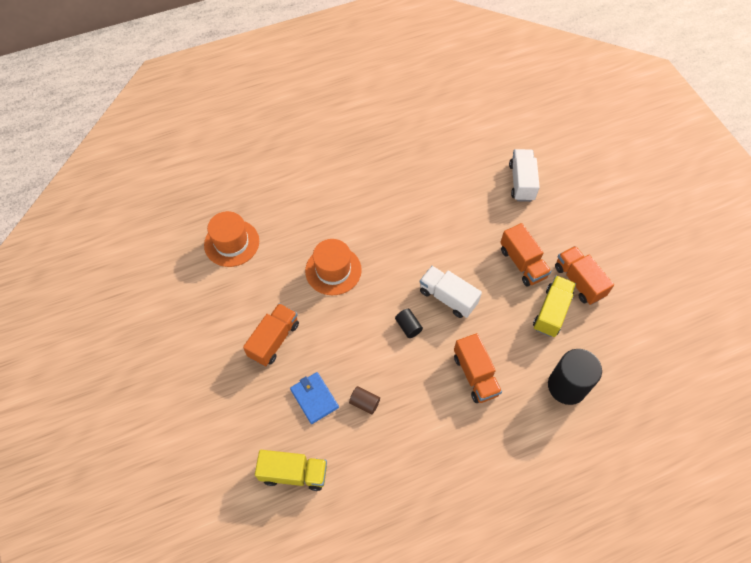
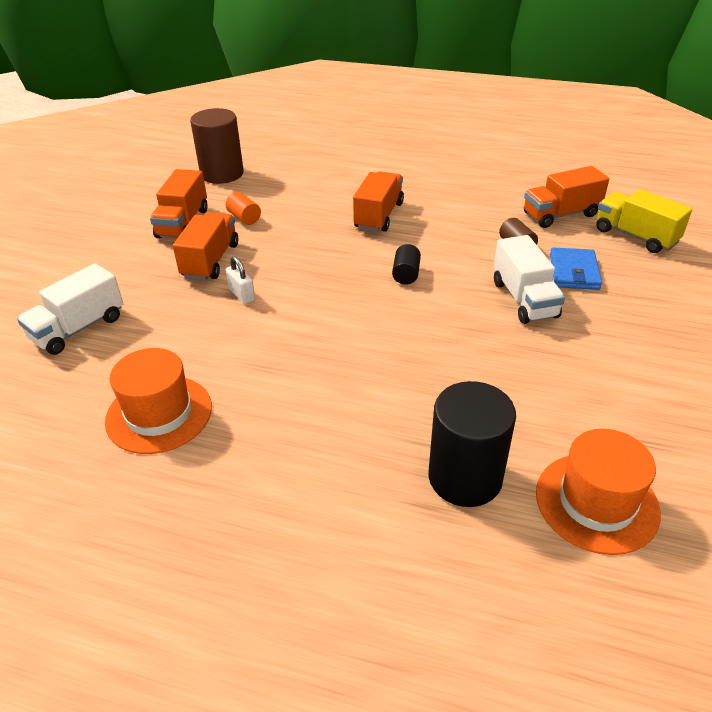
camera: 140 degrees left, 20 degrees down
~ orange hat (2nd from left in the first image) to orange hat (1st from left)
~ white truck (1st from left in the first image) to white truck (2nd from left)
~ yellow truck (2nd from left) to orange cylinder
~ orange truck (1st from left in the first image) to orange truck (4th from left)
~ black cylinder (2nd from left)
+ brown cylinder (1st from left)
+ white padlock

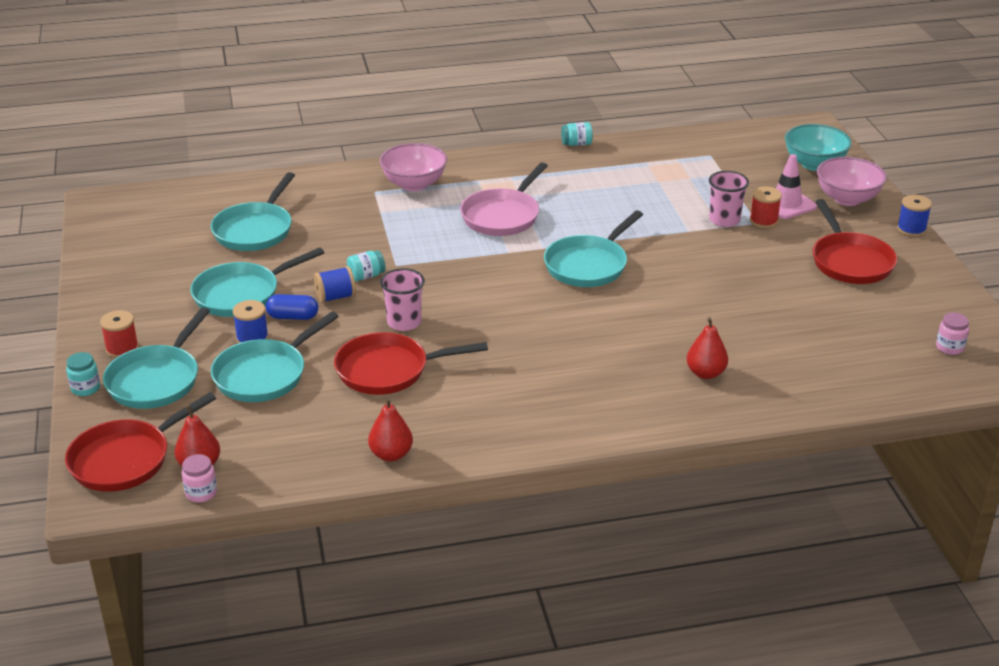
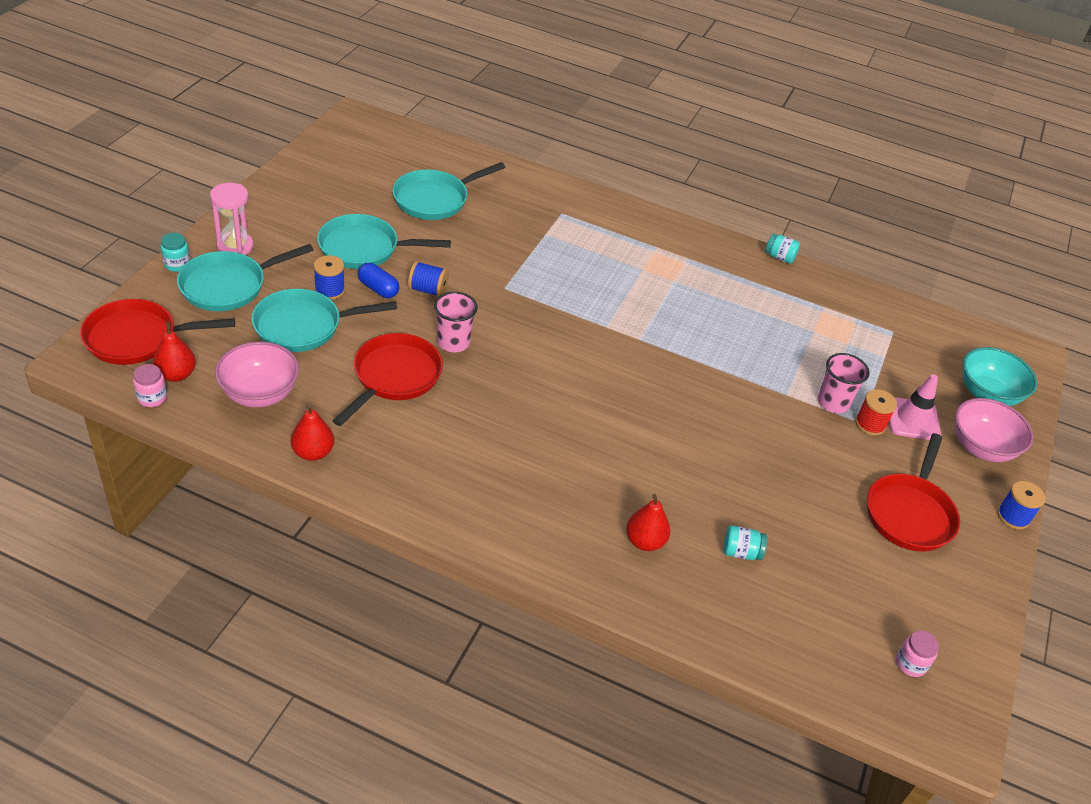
camera: 30 degrees right, 10 degrees up
~ pink bowl (1st from left)
- pink pan
- turquoise pan (5th from left)
~ turquoise jar (2nd from left)
~ red spool (1st from left) to pink hourglass
~ red pan (2nd from left) 90 degrees clockwise

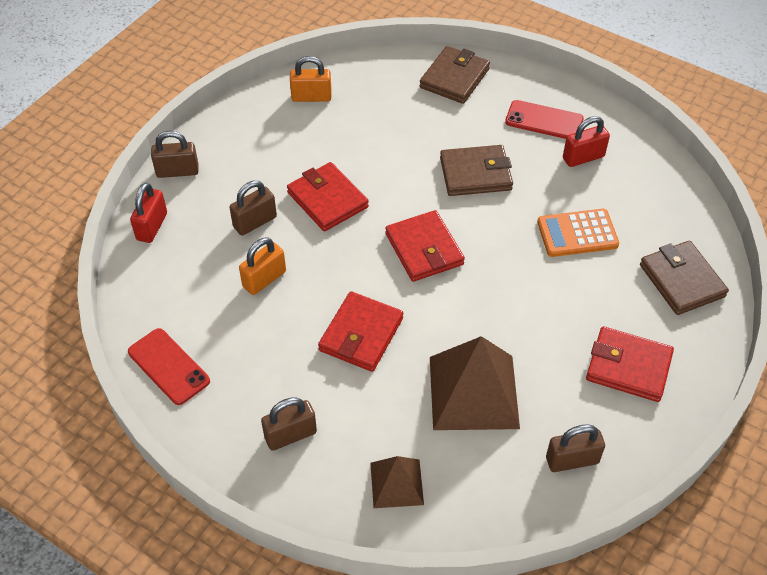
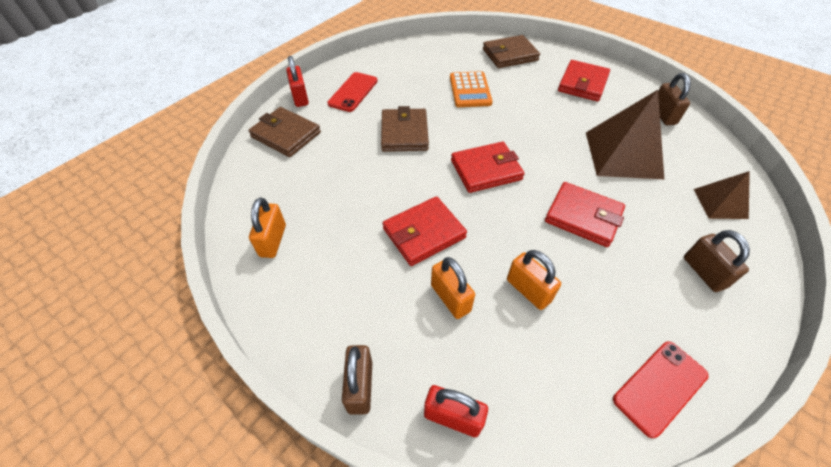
camera: 85 degrees left, 0 degrees up
~ red padlock (2nd from left in the first image) to red padlock (1st from left)
~ brown padlock (2nd from left) to orange padlock (2nd from left)

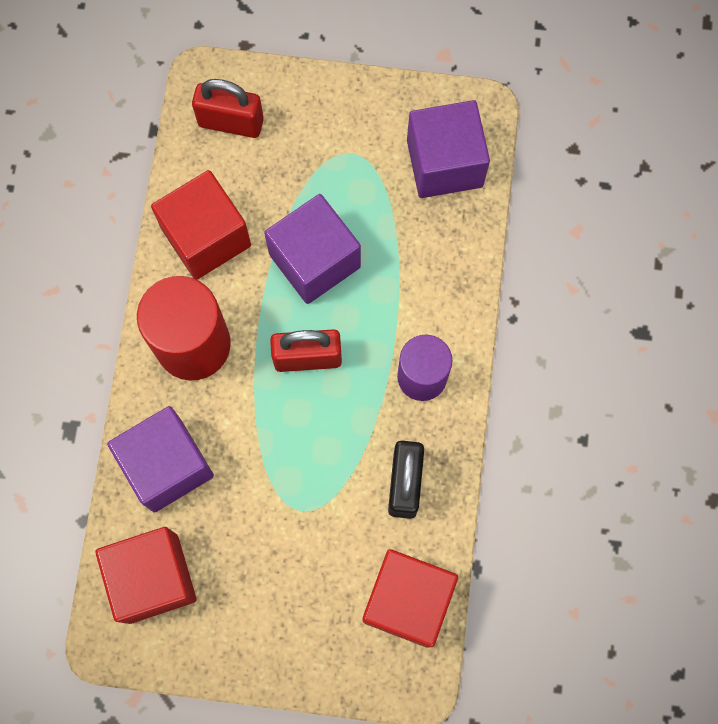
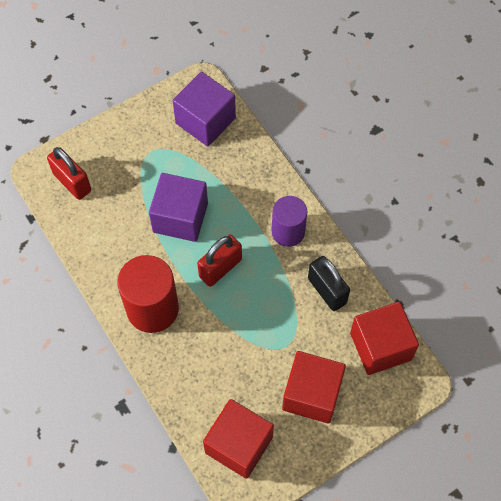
camera: 40 degrees left, 10 degrees down
~ red padlock (1st from left) 75 degrees clockwise
~ red cube (2nd from left)
- purple cube (1st from left)

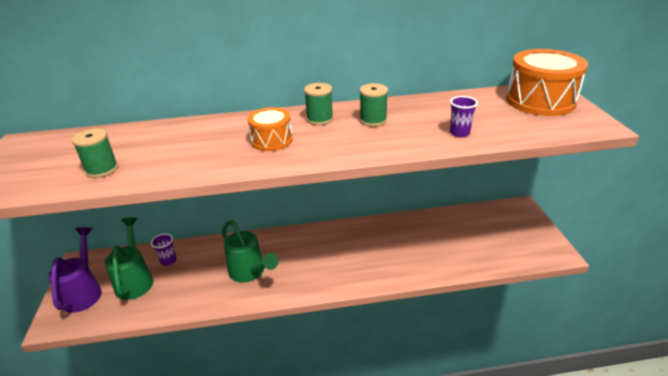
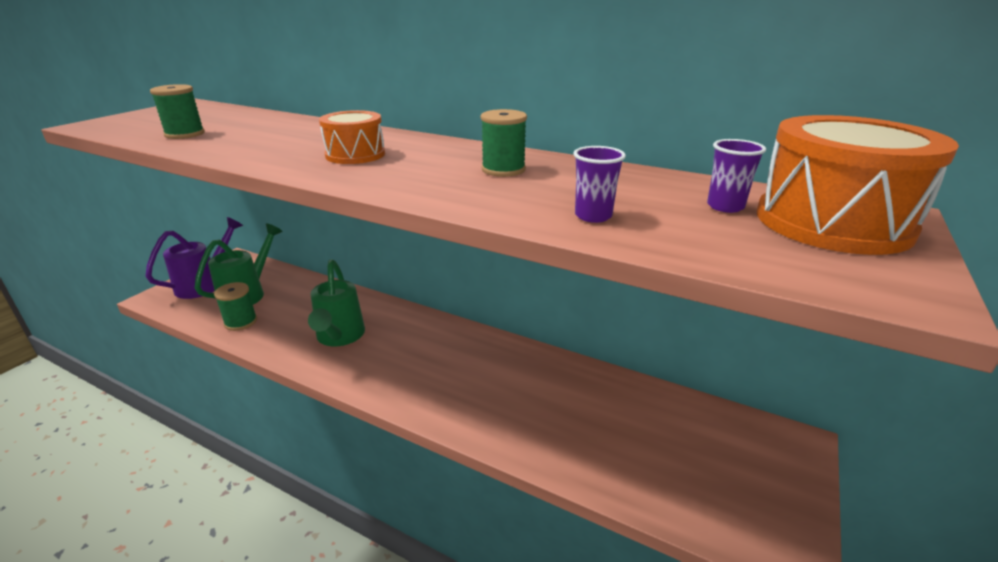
camera: 35 degrees right, 5 degrees down
~ green spool (2nd from left)
~ purple cup (1st from left in the first image) to purple cup (2nd from left)

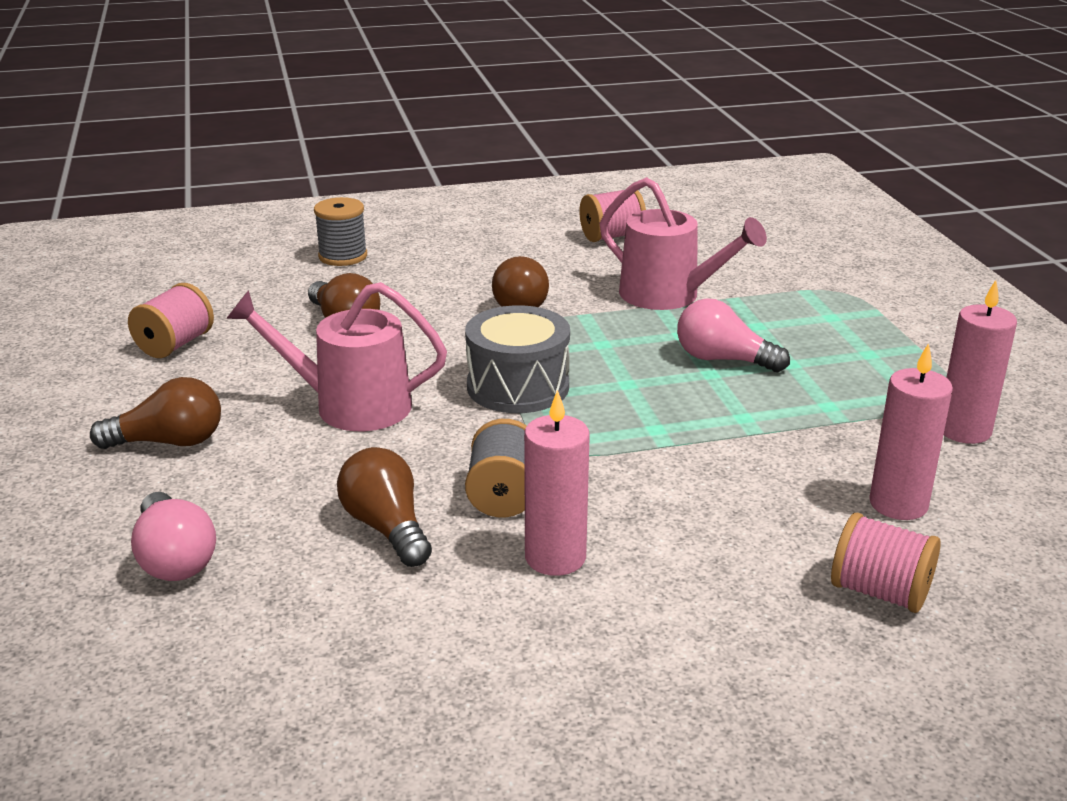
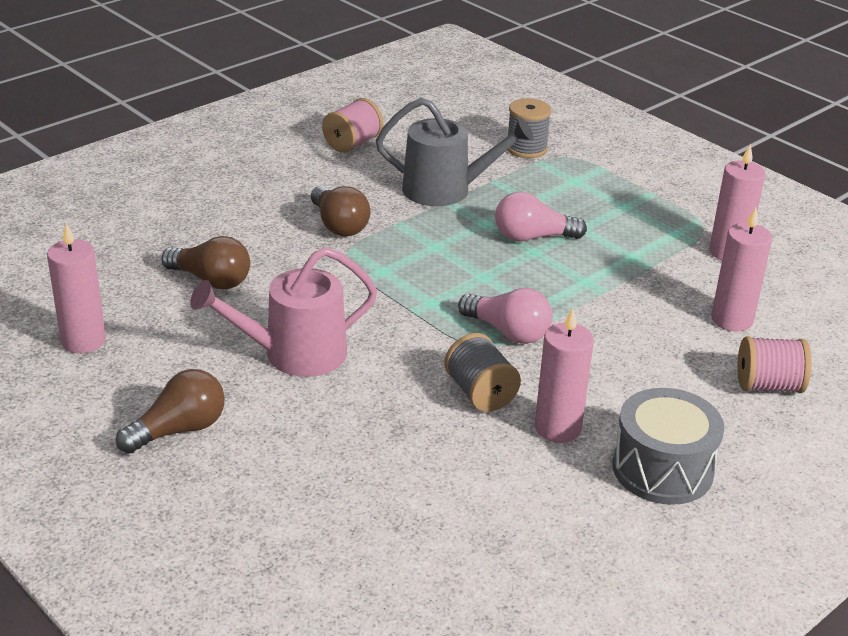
camera: 30 degrees left, 5 degrees up
~ pink watering can (2nd from left) to grey watering can
~ grey spool (1st from left in the first image) to grey spool (2nd from left)
~ pink spool (1st from left) to pink candle (1st from left)
~ grey drum
- brown light bulb (3rd from left)
~ pink light bulb (1st from left)

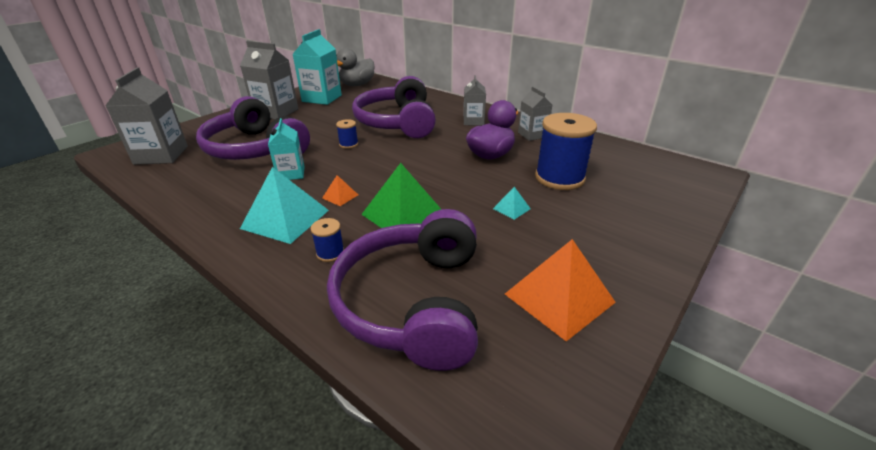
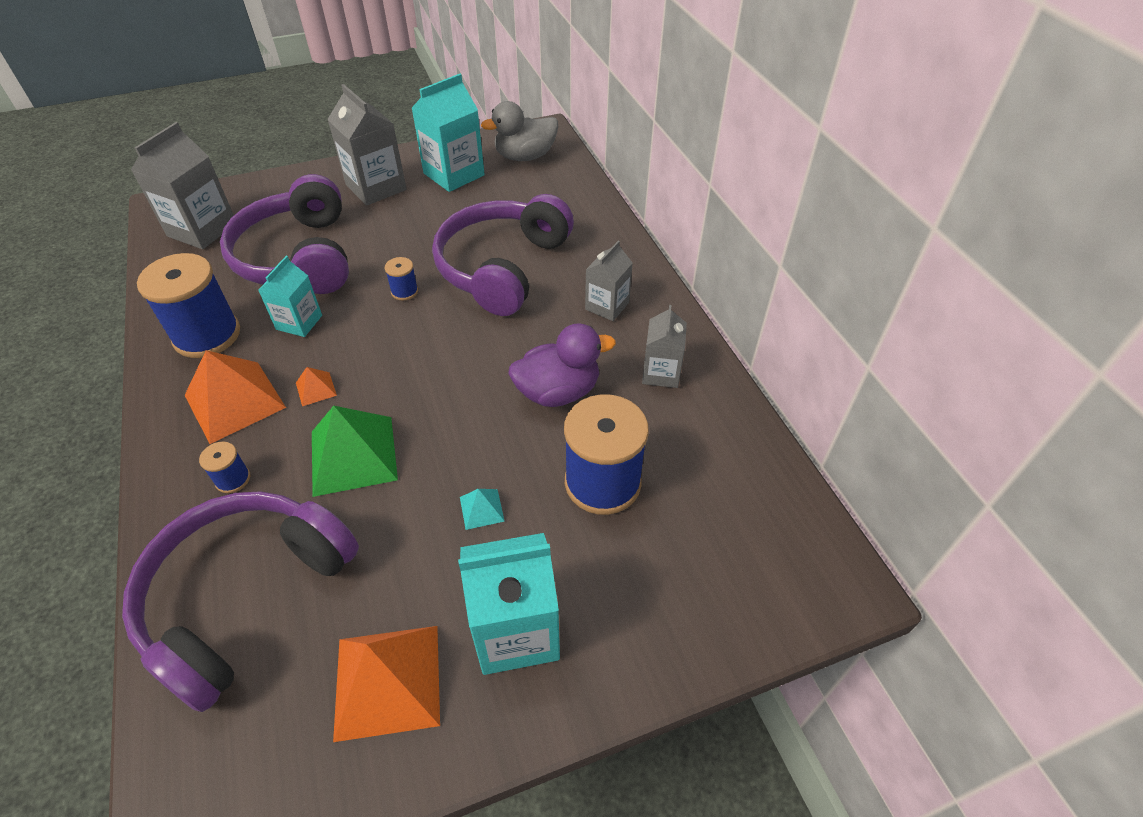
camera: 30 degrees right, 15 degrees up
~ turquoise pyramid (1st from left) to orange pyramid (1st from left)
+ blue spool (1st from left)
+ turquoise carton (3rd from left)

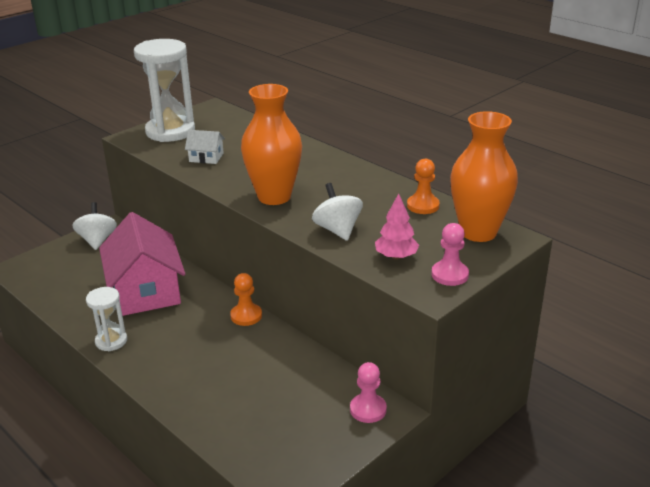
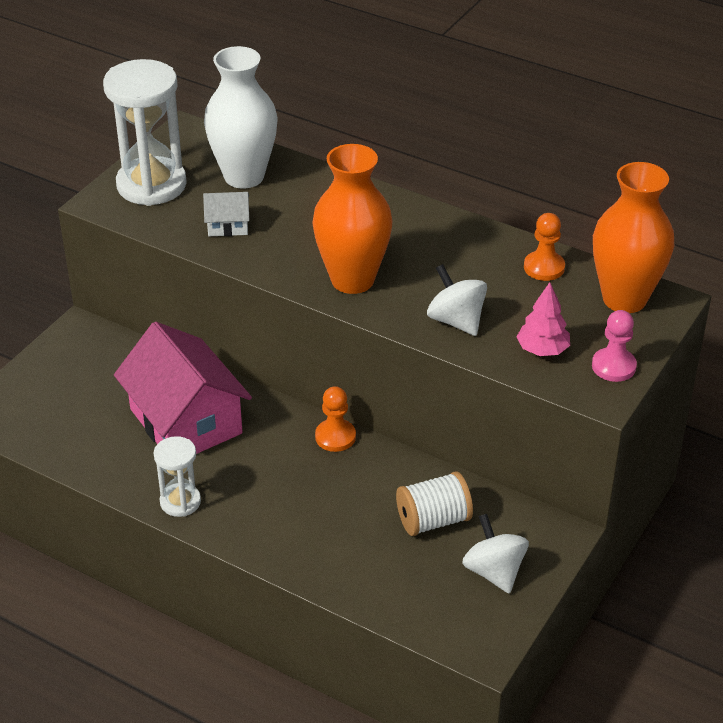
camera: 15 degrees left, 10 degrees up
~ white spinning top (1st from left in the first image) to white spinning top (2nd from left)
- pink pawn (1st from left)
+ white vase
+ white spool

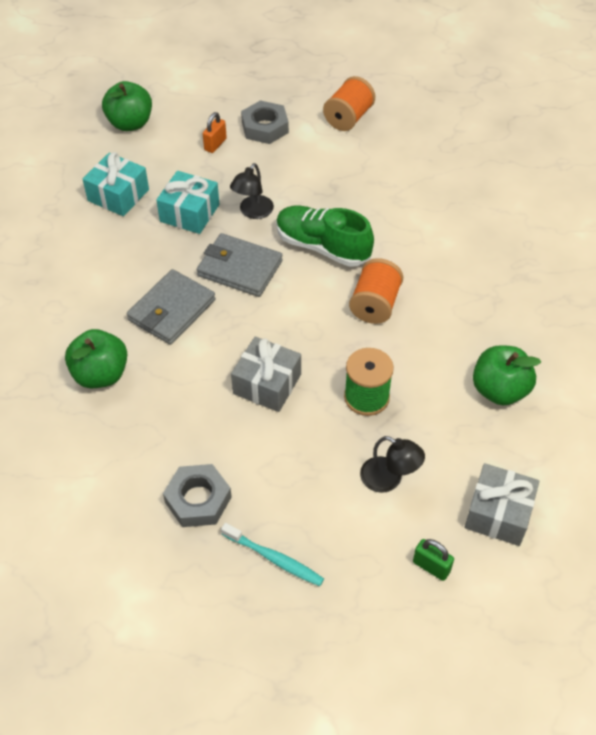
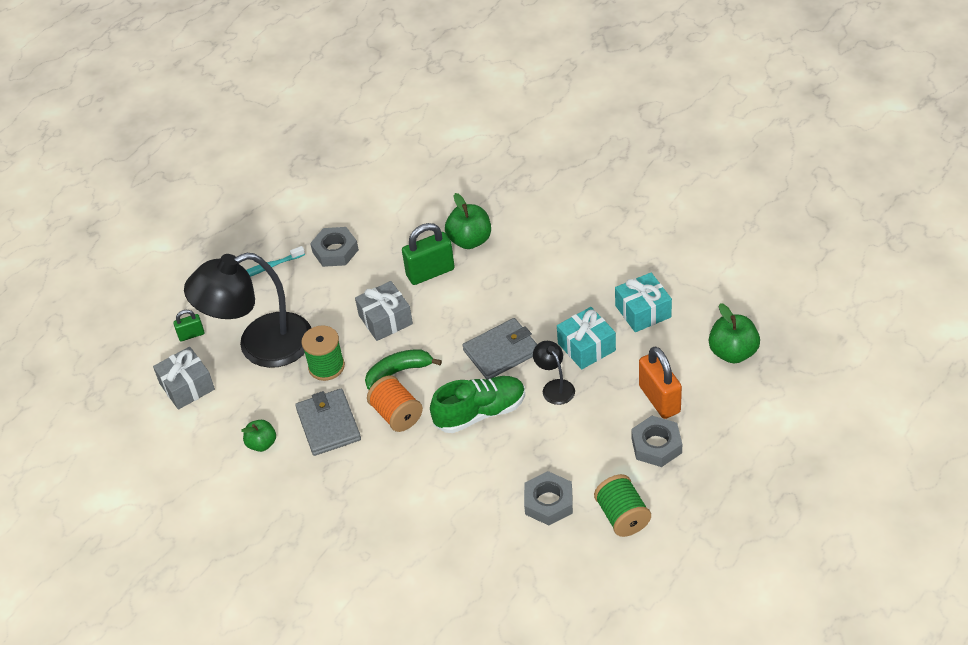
camera: 130 degrees right, 5 degrees down
~ orange spool (1st from left) to green spool (2nd from left)
~ orange padlock x1.87
~ grey wallet (1st from left)
~ green apple (3rd from left in the first image) x0.64
~ black lamp (2nd from left in the first image) x2.35
+ green padlock (2nd from left)
+ green banana
+ grey nut (2nd from left)

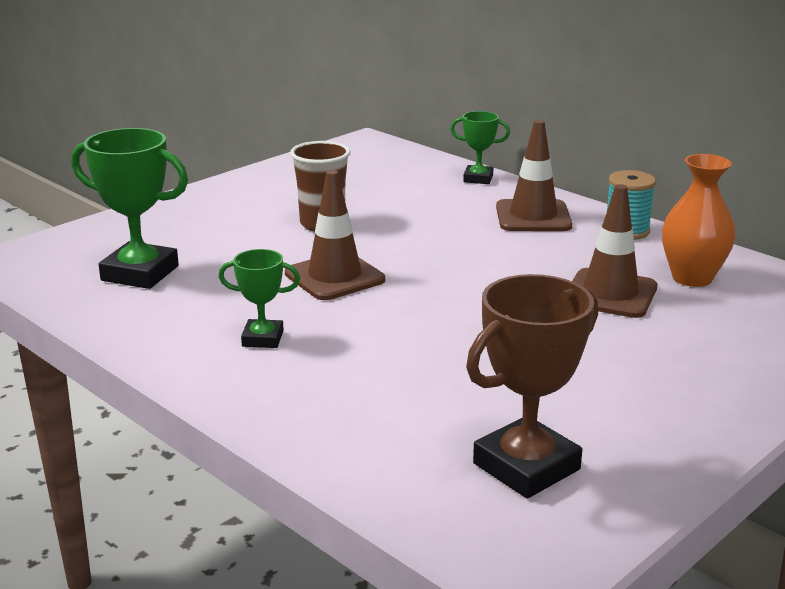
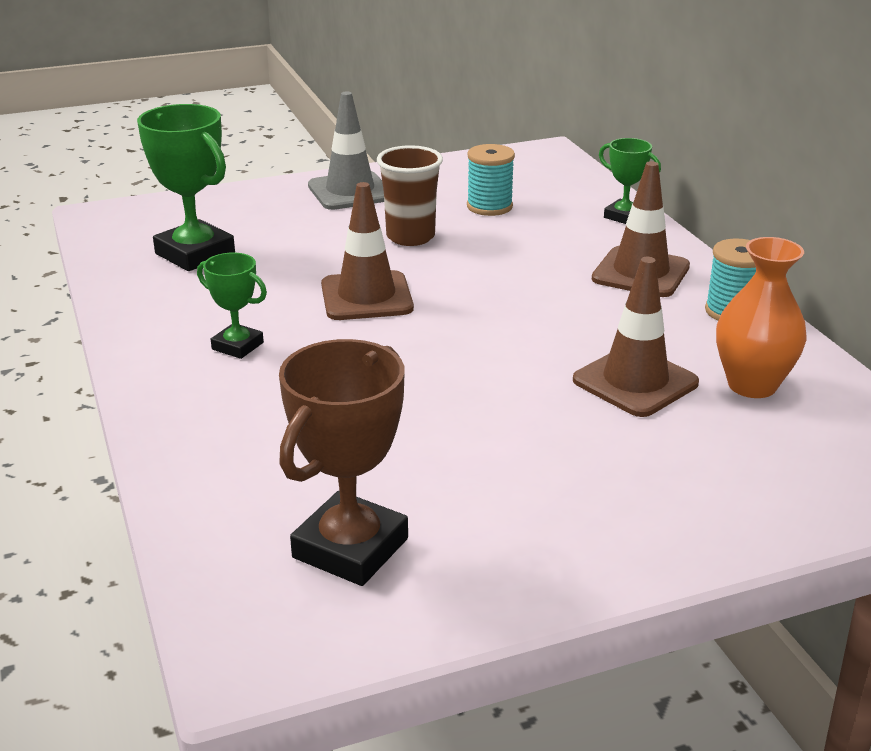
camera: 25 degrees right, 5 degrees up
~ brown trophy 45 degrees counterclockwise
+ grey traffic cone
+ turquoise spool (1st from left)

